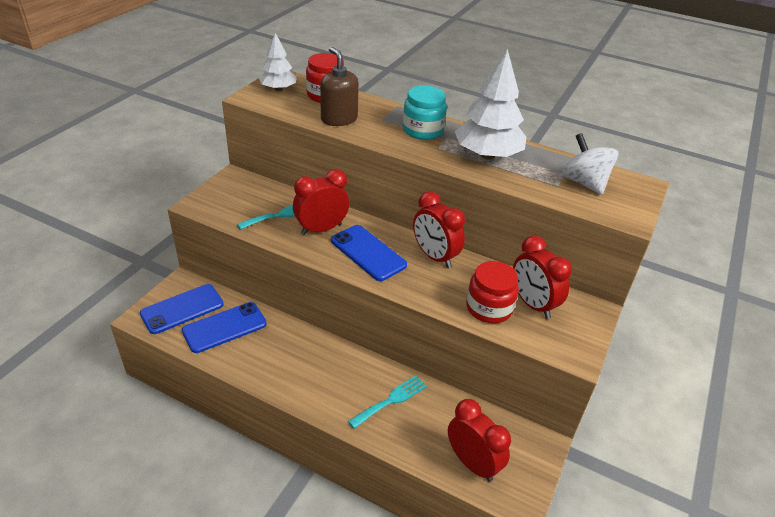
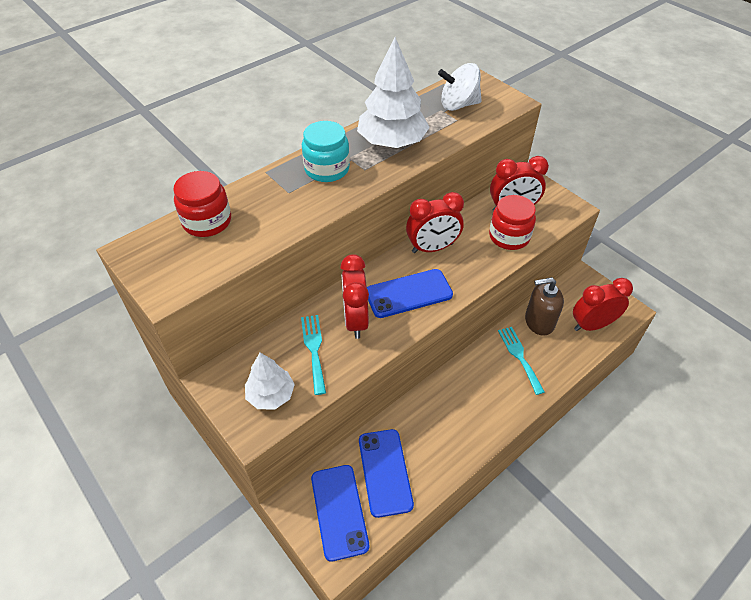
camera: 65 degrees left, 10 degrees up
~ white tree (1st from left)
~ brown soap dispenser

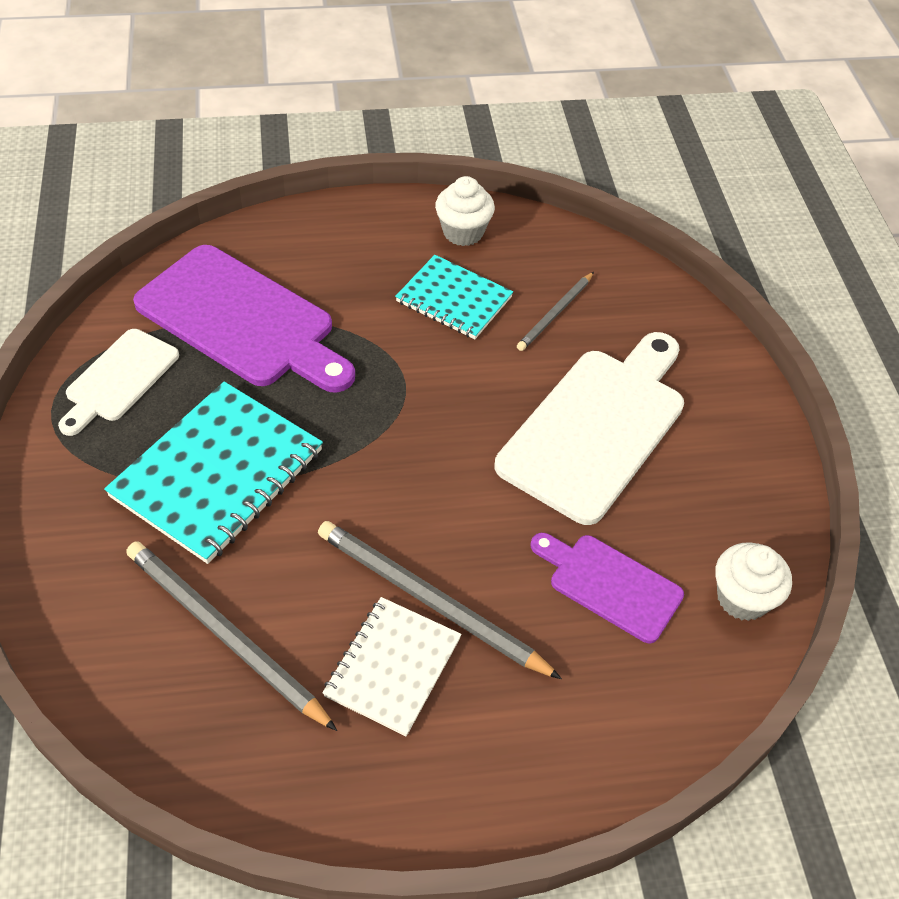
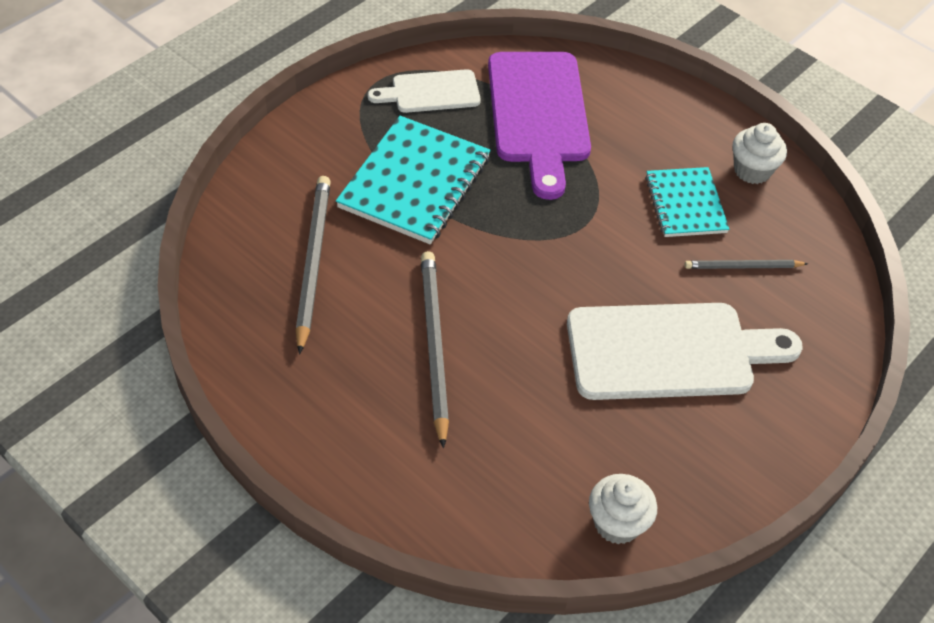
camera: 50 degrees right, 0 degrees up
~ turquoise notebook (1st from left) 60 degrees counterclockwise
- purple cutting board (2nd from left)
- white notebook

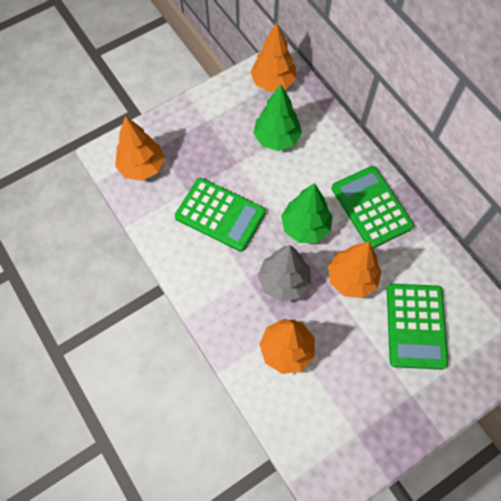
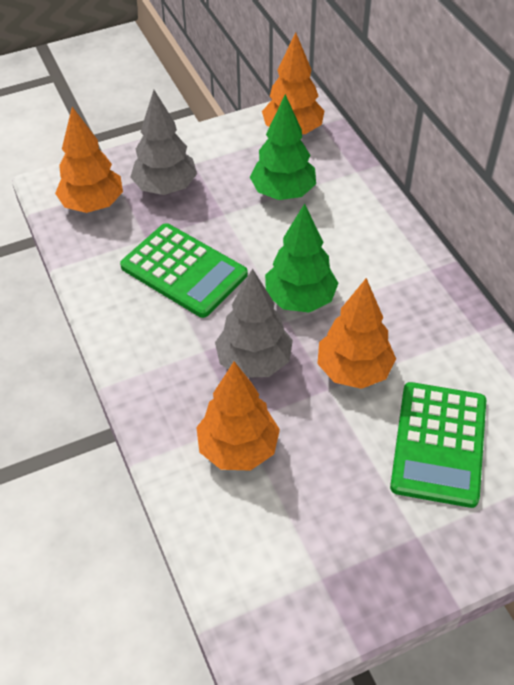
camera: 10 degrees right, 15 degrees down
- green calculator (2nd from left)
+ grey tree (1st from left)

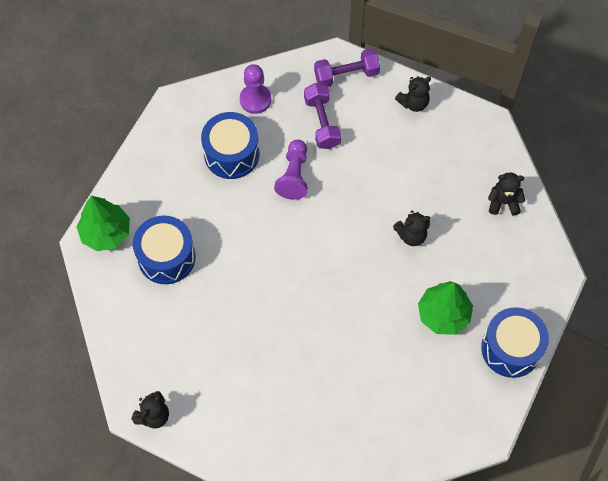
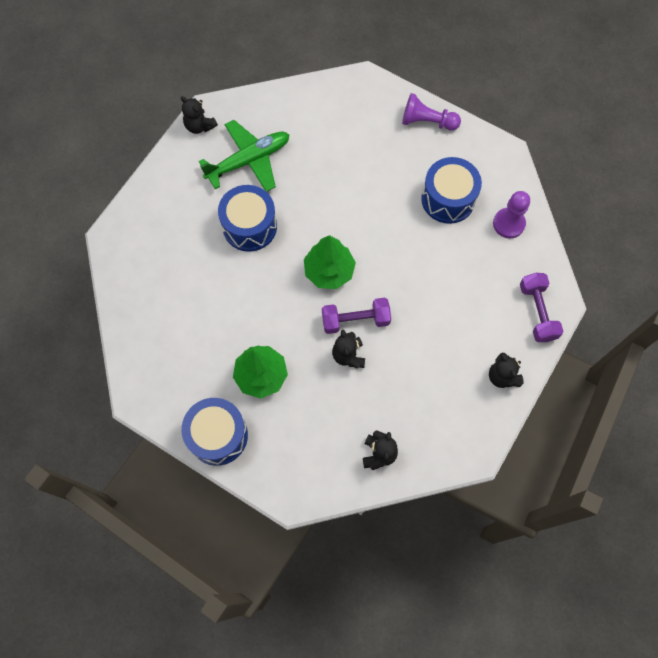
camera: 95 degrees right, 5 degrees up
~ purple dumbbell (1st from left)
~ purple pawn (2nd from left in the first image) to purple pawn (1st from left)
~ green tree (1st from left in the first image) to green tree (2nd from left)
~ blue drum (1st from left in the first image) to blue drum (2nd from left)
+ green plane

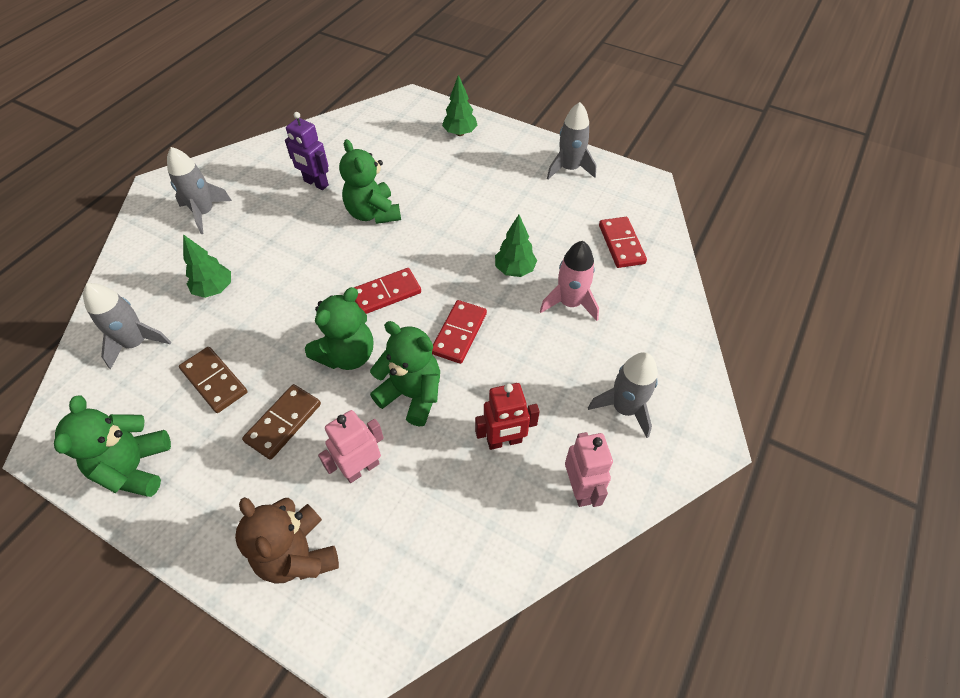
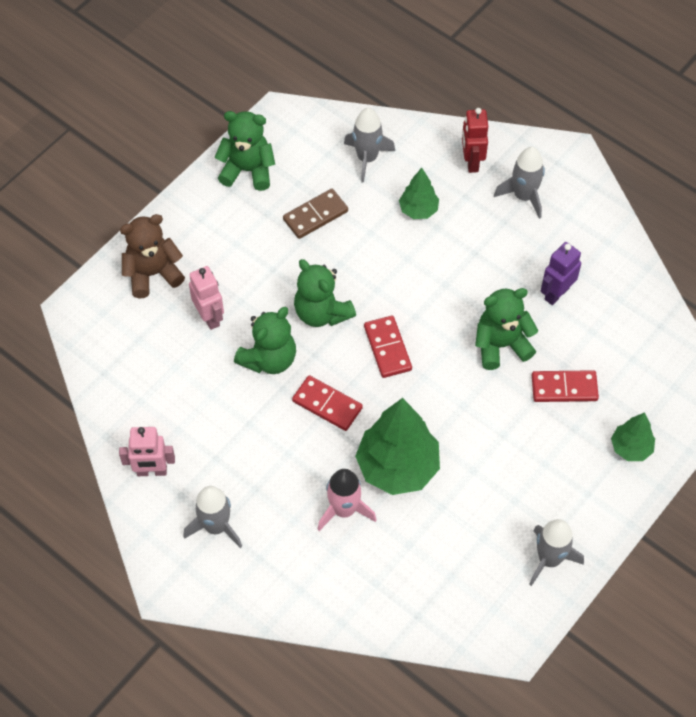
camera: 100 degrees right, 5 degrees up
~ green tree (3rd from left in the first image) x1.90
~ red domino (3rd from left)
~ red robot
- brown domino (2nd from left)

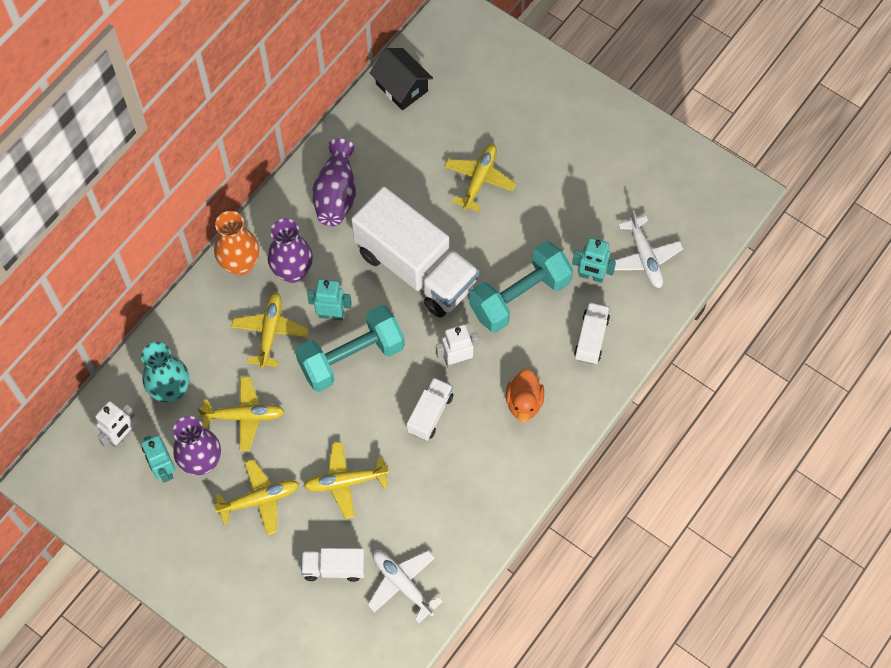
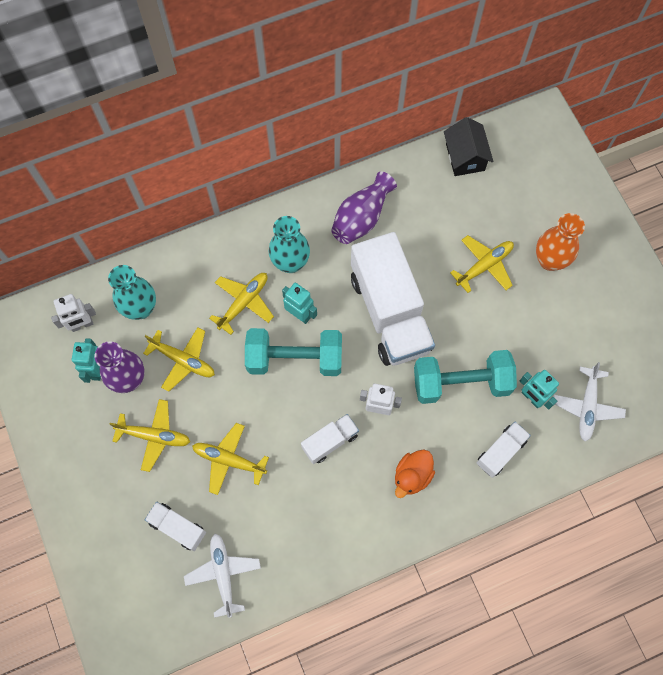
camera: 30 degrees right, 5 degrees up
~ orange vase
~ purple vase (2nd from left) to turquoise vase (2nd from left)

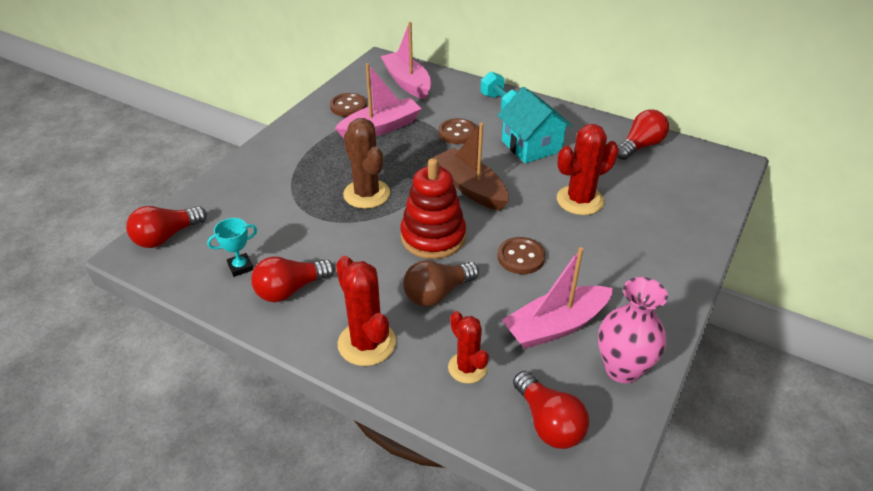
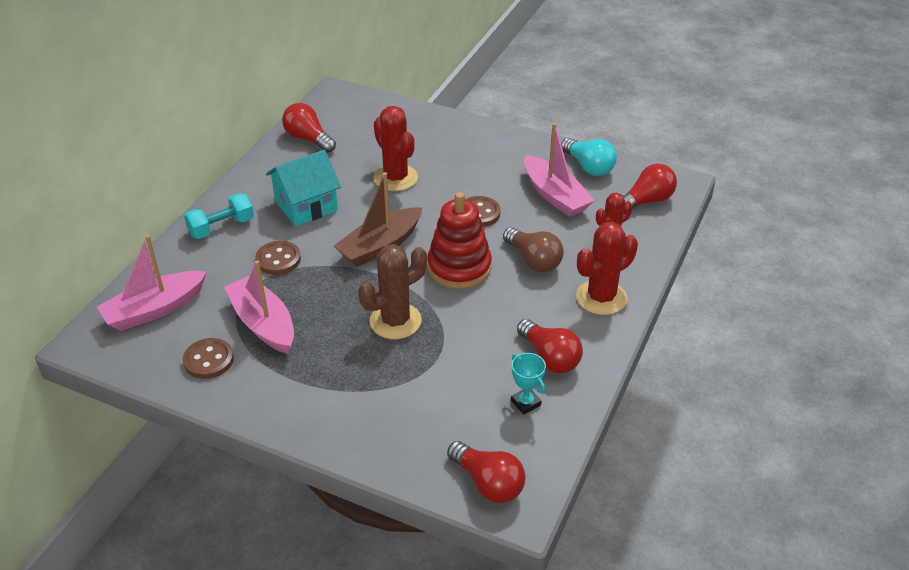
camera: 95 degrees left, 0 degrees up
~ pink vase to turquoise light bulb

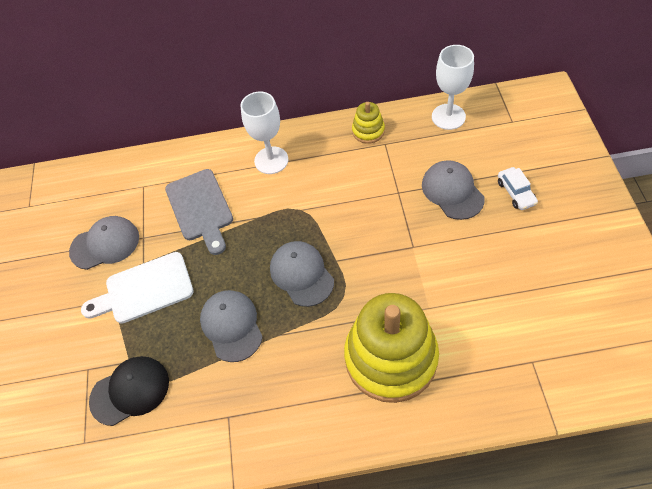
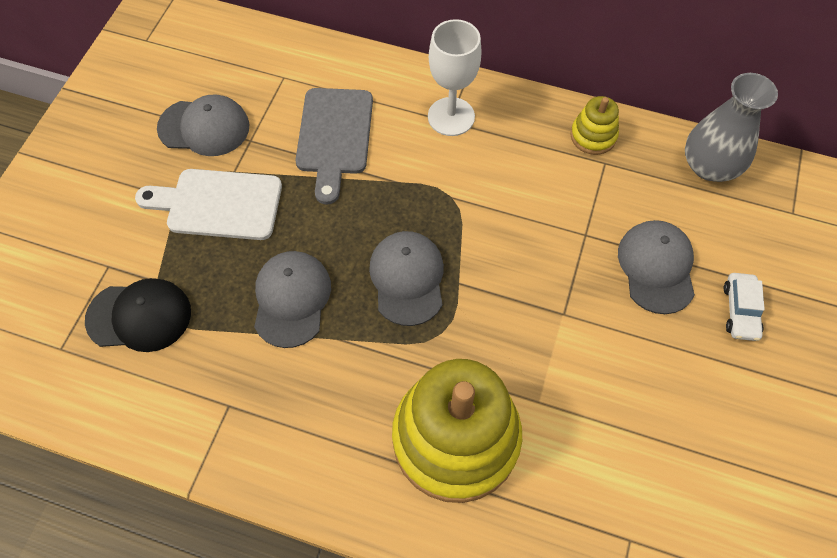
camera: 20 degrees right, 5 degrees up
~ white goblet (2nd from left) to grey vase

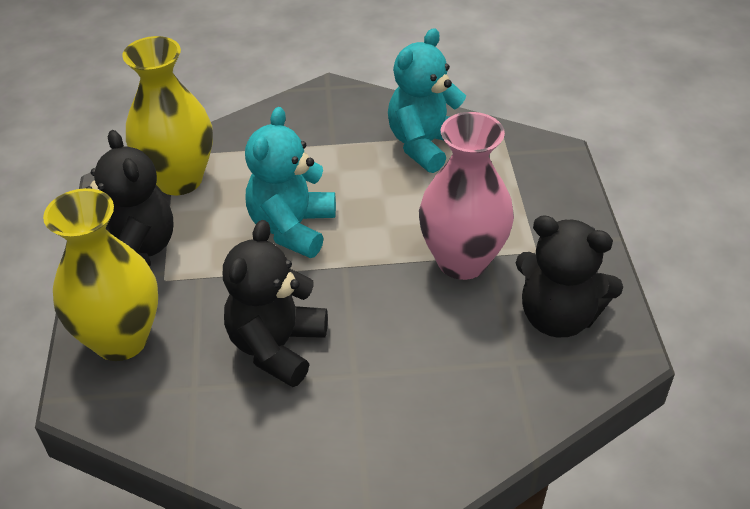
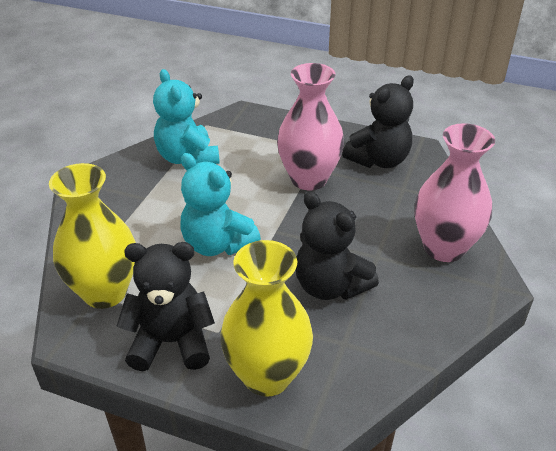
camera: 65 degrees left, 5 degrees down
+ pink vase (2nd from left)

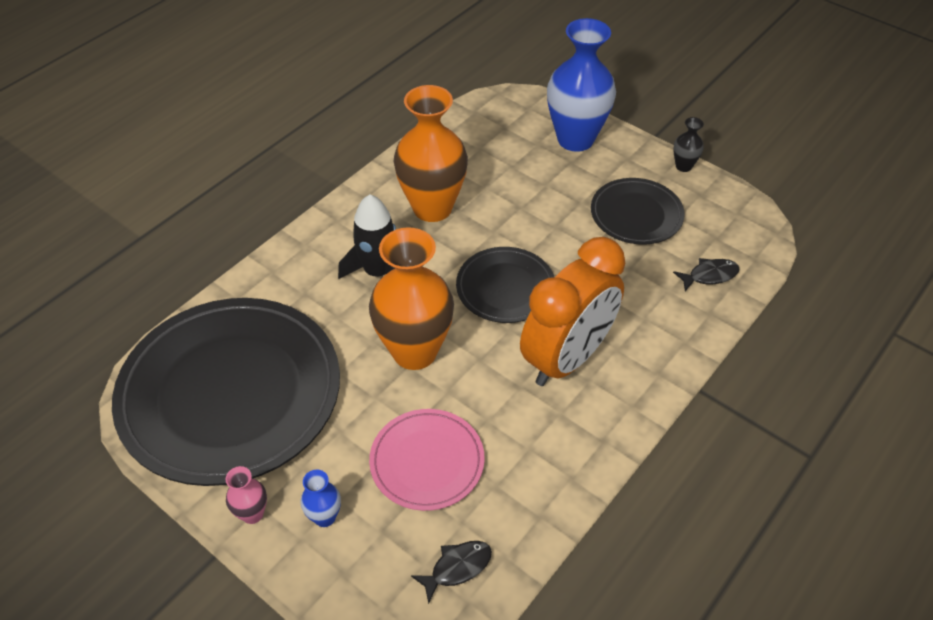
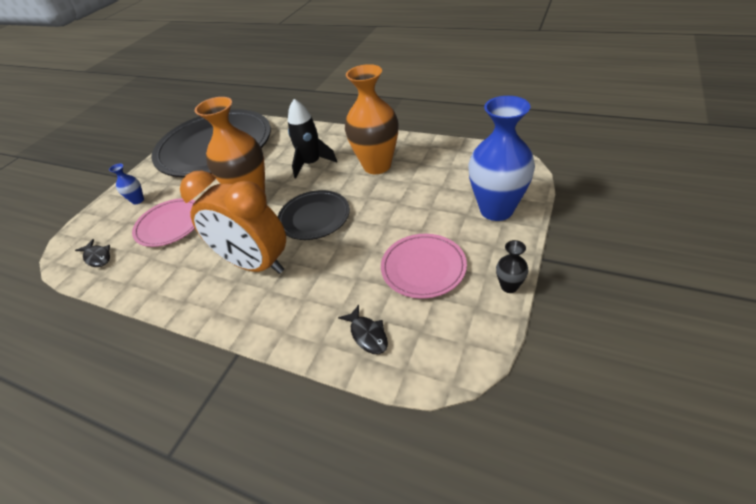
camera: 80 degrees right, 5 degrees down
~ black plate (3rd from left) to pink plate (2nd from left)
- pink vase

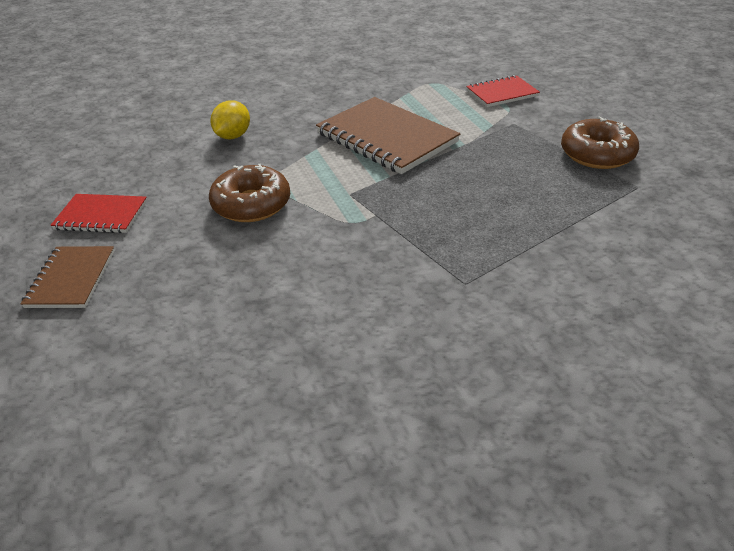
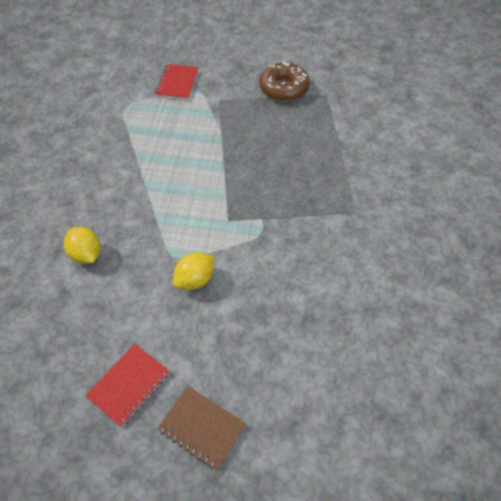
camera: 60 degrees left, 15 degrees up
- brown notebook (2nd from left)
~ brown donut (1st from left) to yellow lemon (2nd from left)

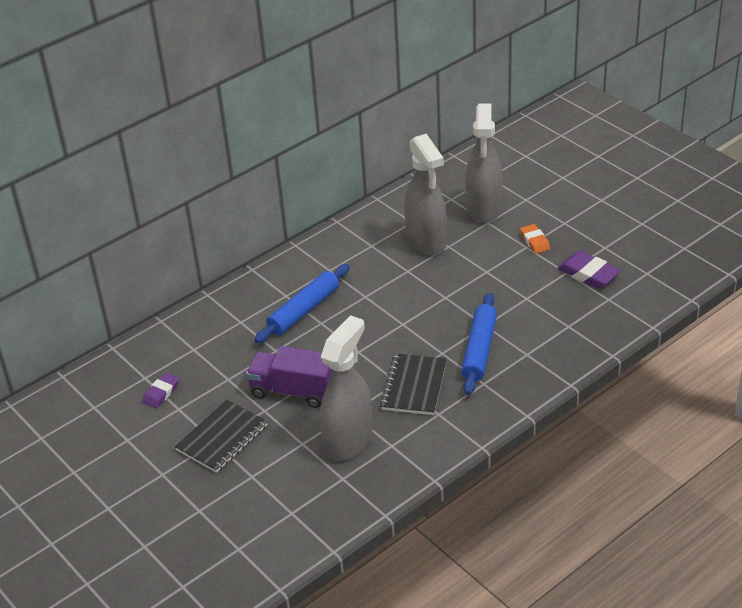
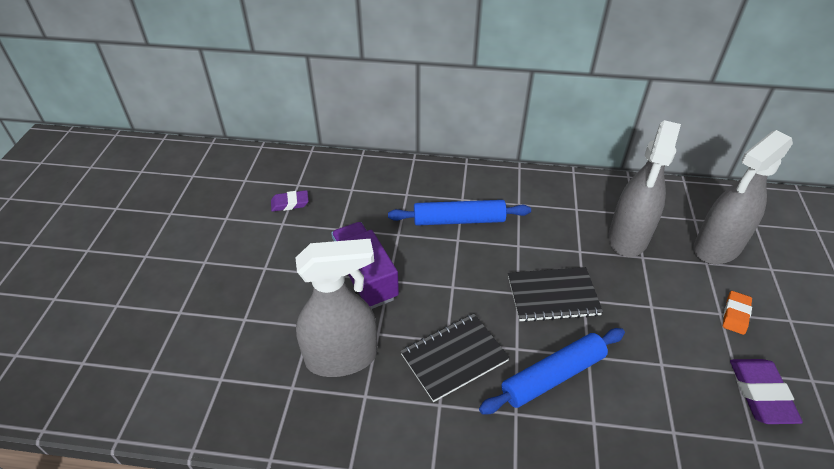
camera: 45 degrees right, 5 degrees up
~ black notebook (1st from left in the first image) to black notebook (2nd from left)

